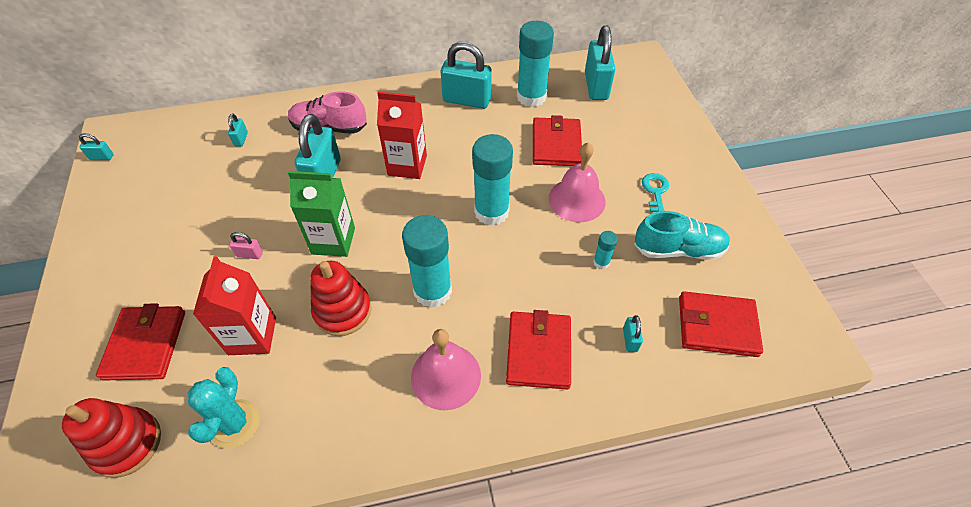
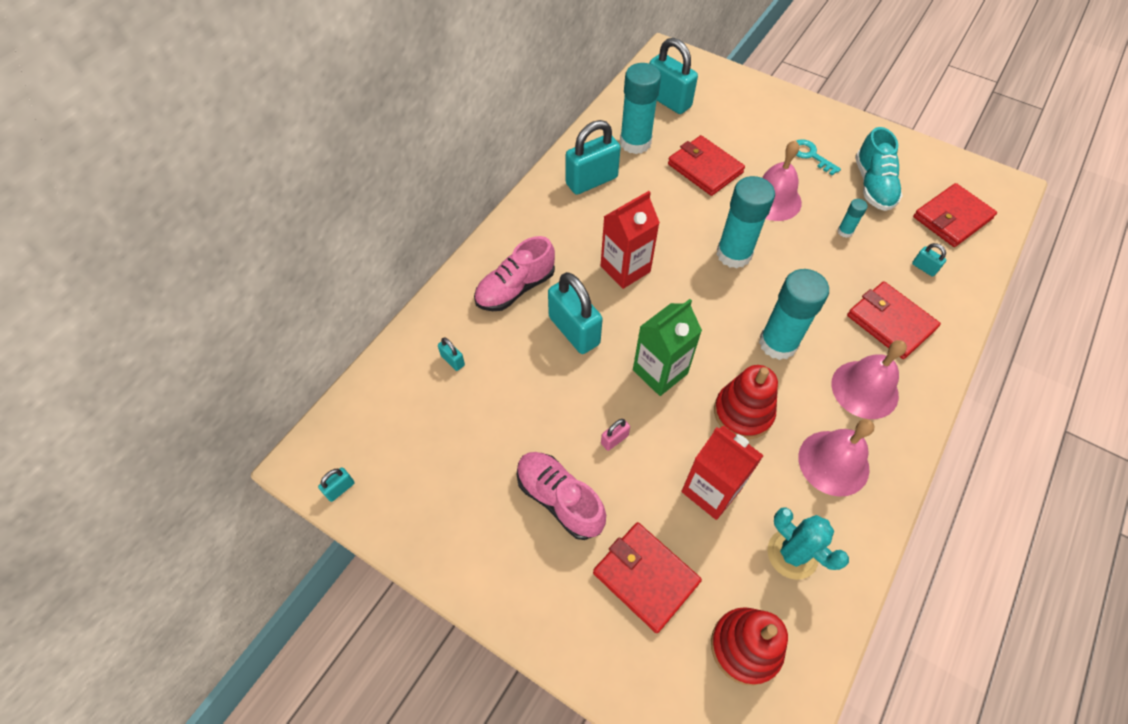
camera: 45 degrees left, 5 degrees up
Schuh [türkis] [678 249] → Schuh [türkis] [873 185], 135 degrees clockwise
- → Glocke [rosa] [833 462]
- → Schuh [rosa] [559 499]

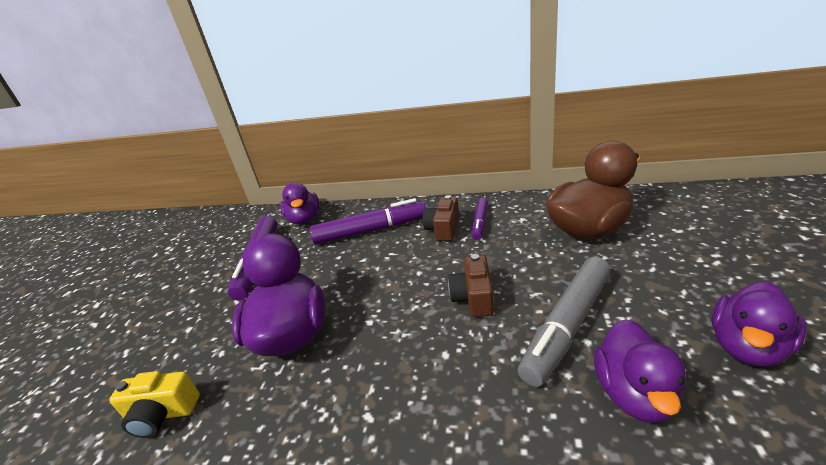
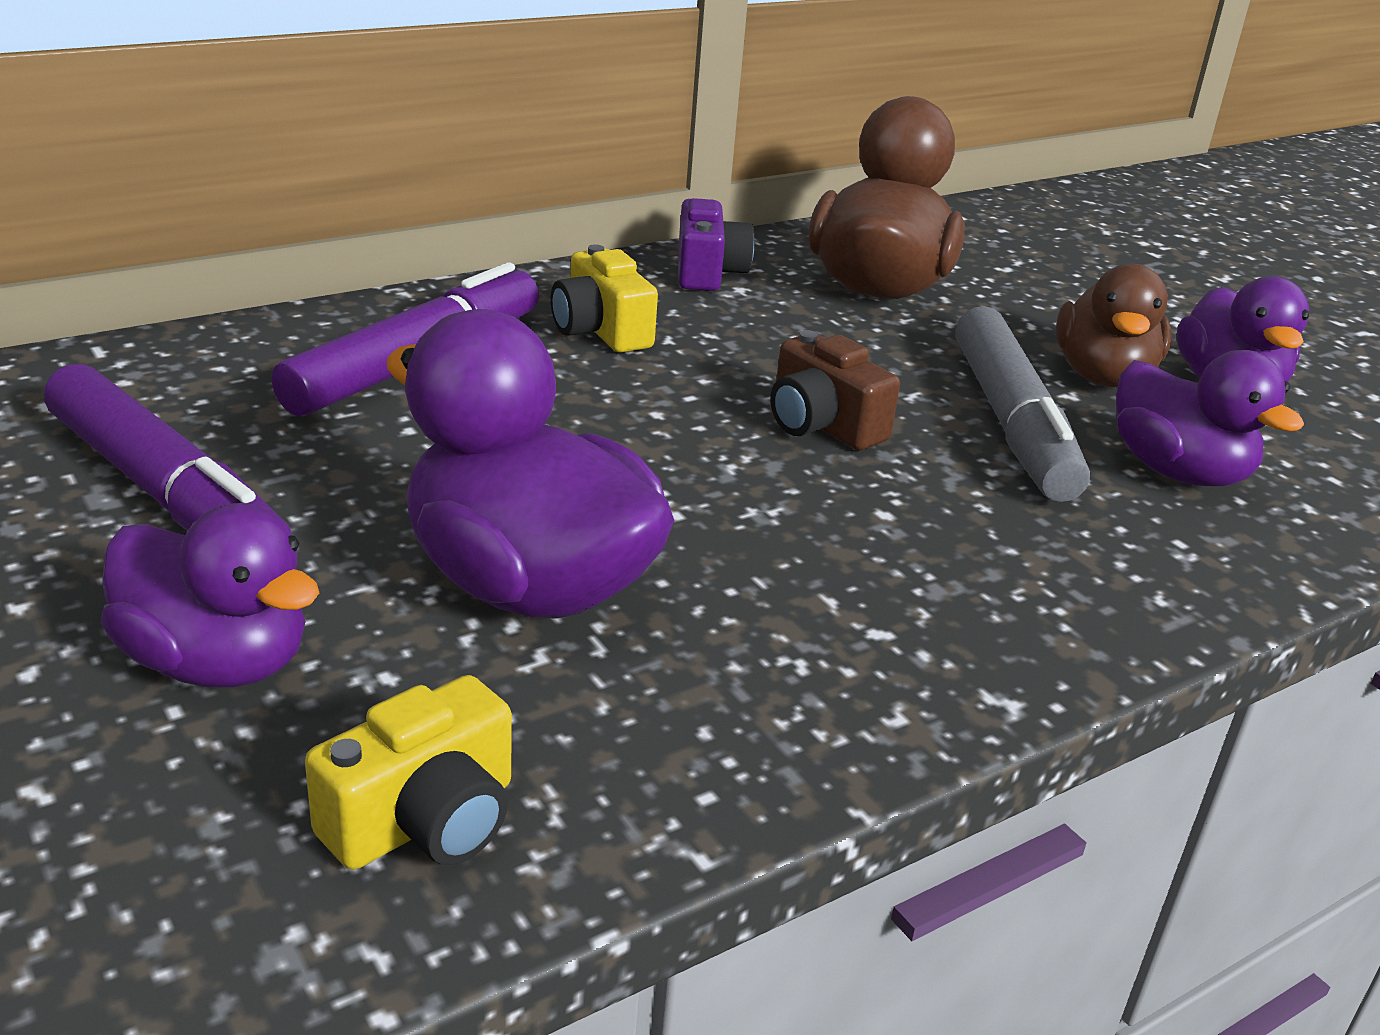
camera: 50 degrees left, 0 degrees up
Ente [lila] [304 219] → Ente [lila] [217 662], move
Kamera [braun] [443 229] → Kamera [gelb] [601 330]
Filzstift [lila] [480 223] → -
- → Kamera [lila] [708 272]
- → Ente [braun] [1103 377]

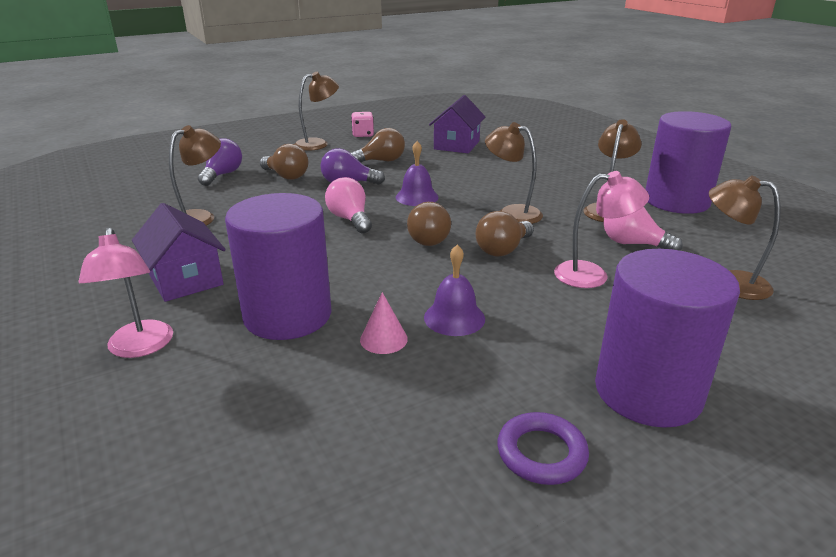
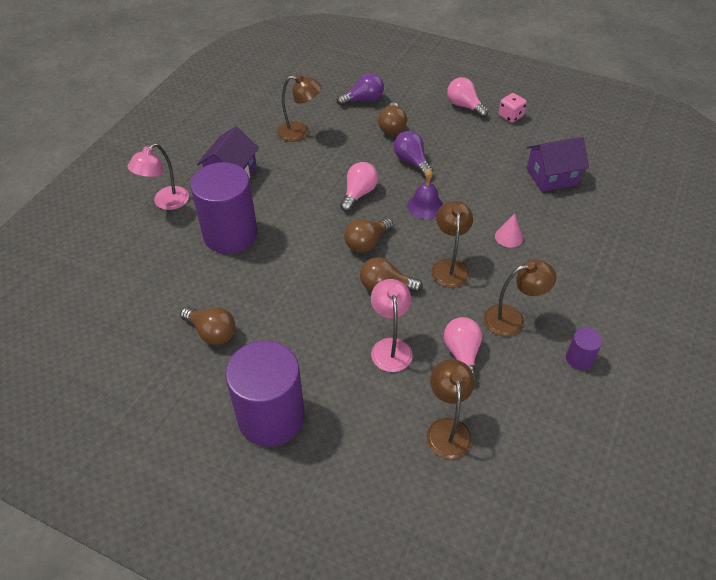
camera: 55 degrees right, 20 degrees up
Lampe [braun] [318 144] → Glühbirne [rosa] [464 106]
Vollzylinder [lila] [676 201] → Vollzylinder [lila] [579 359], x0.43
Glühbirne [braun] [381 161] → Glühbirne [braun] [212 332], move
Lampe [rosa] [592 275] → Lampe [rosa] [390 347], 150 degrees counterclockwise
Glocke [lila] [454 318] → -
Kegel [rosa] [383 339] → Kegel [rosa] [508 237], move
Ring [lila] [541 453] → -

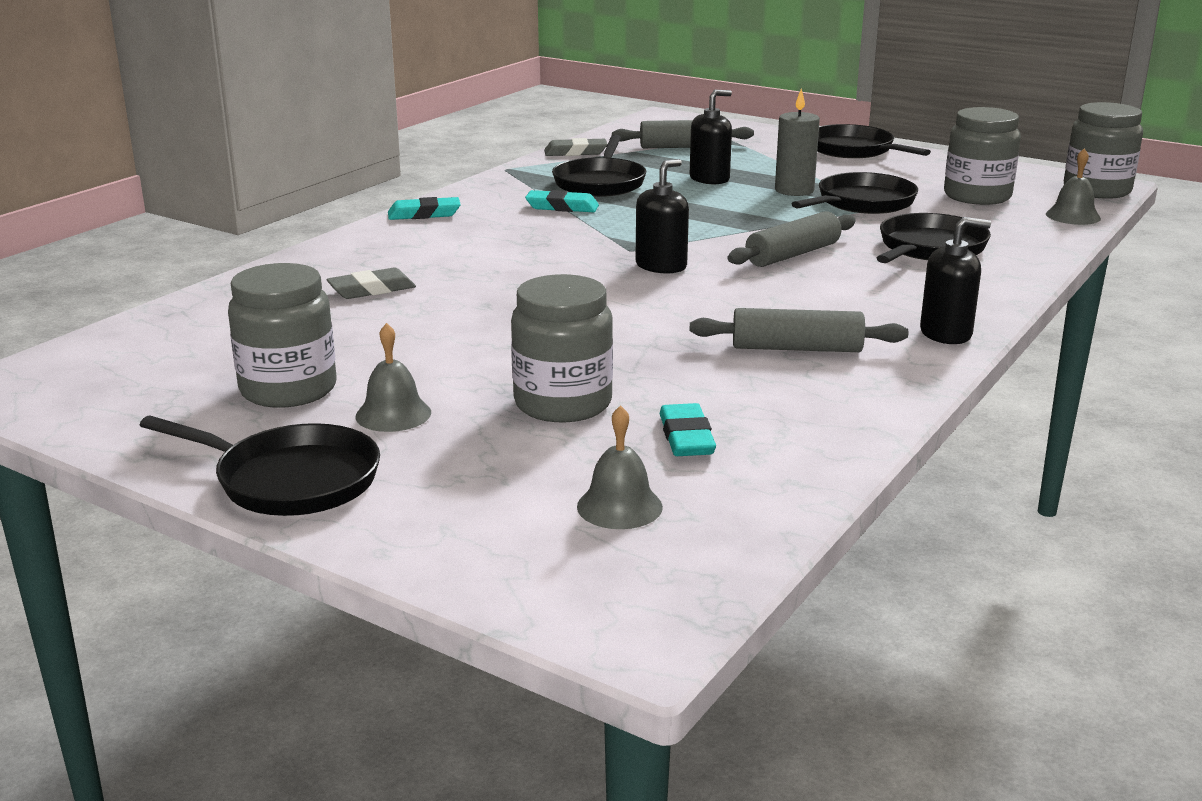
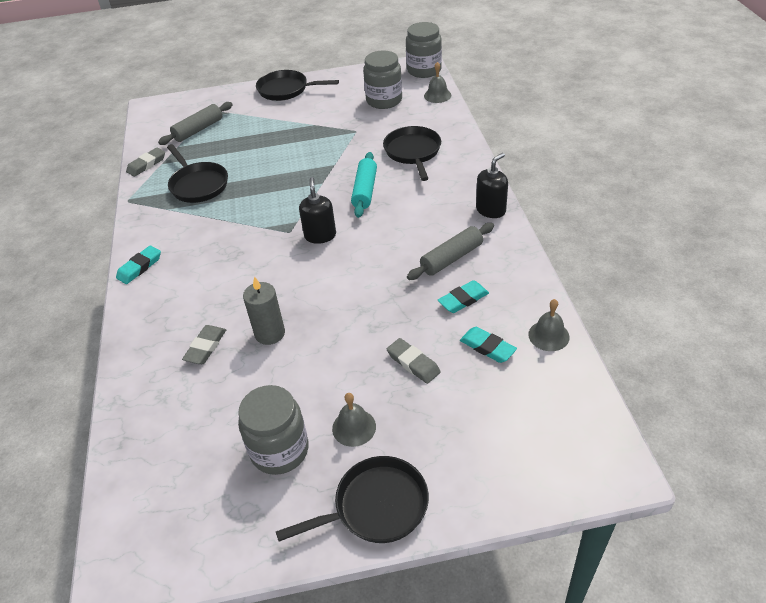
camera: 40 degrees left, 20 degrees up
Kerze [grau] [794 190] → Kerze [grau] [270 333], move
Seifenspender [schwarz] [709 179] → -
Pfanne [schwarz] [862 203] → -
Radiergummi [türkis] [562 207] → Radiergummi [türkis] [463 299], move
Nudelholz [grau] [792 254] → Nudelholz [türkis] [365 191]
Einmachglas [grau] [563 403] → Radiergummi [grau] [413 363]
Glocke [grau] [619 506] → Glocke [grau] [548 335], move

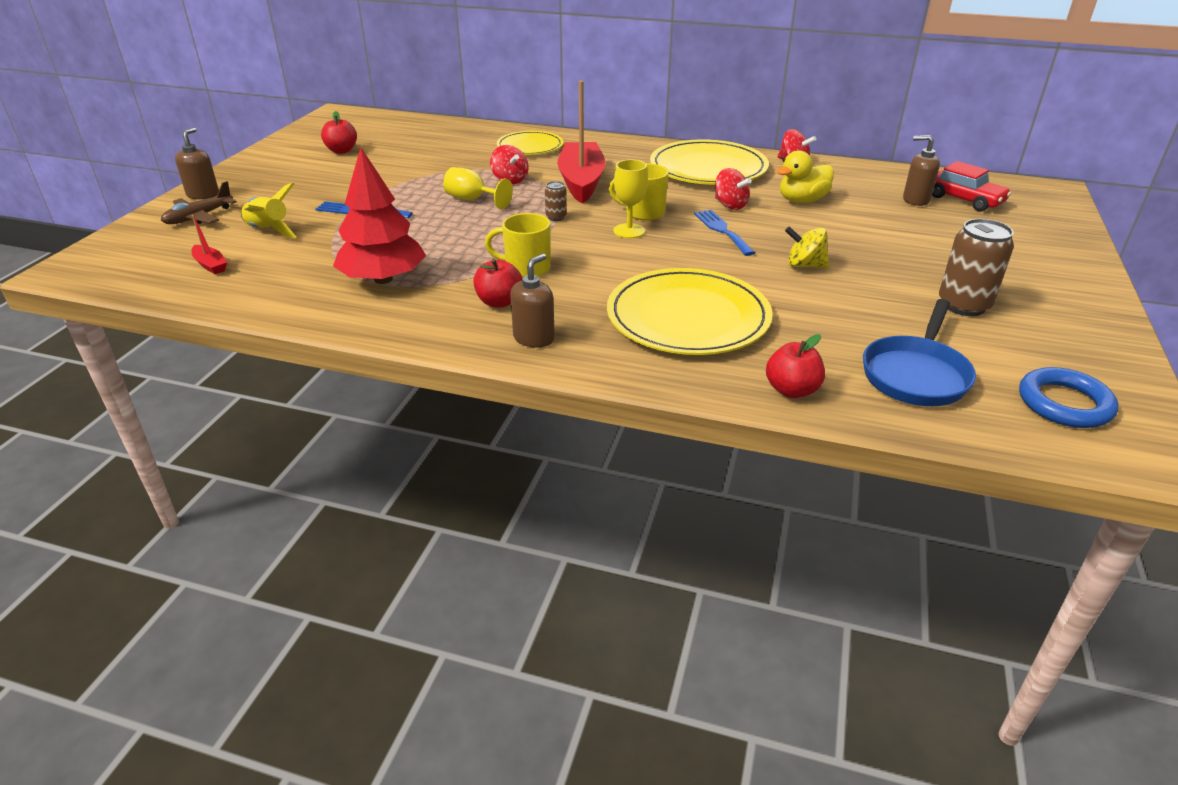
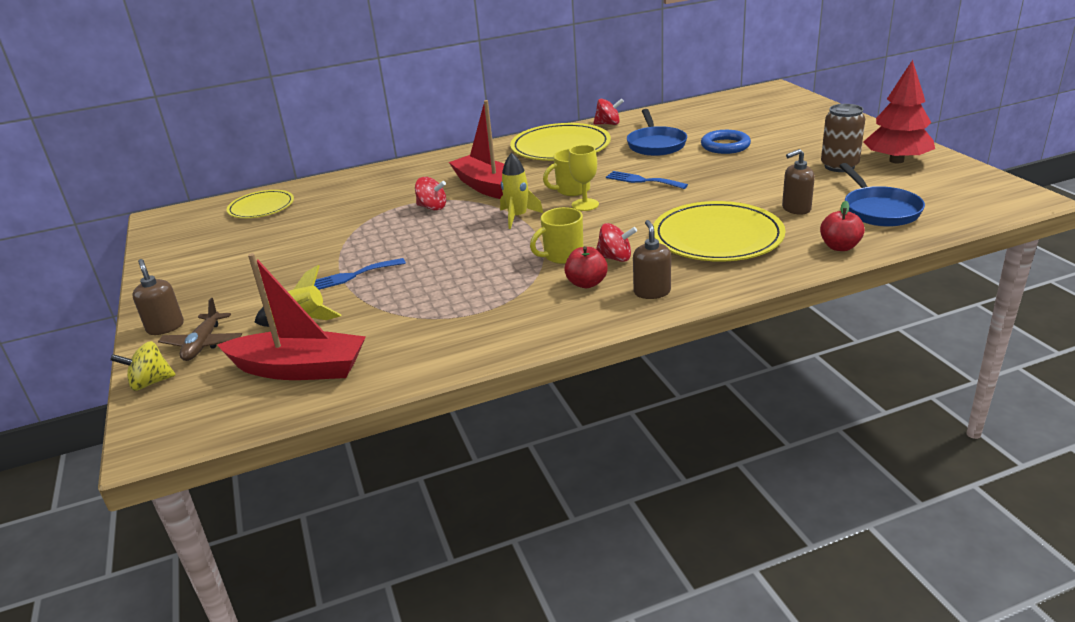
camera: 35 degrees left, 5 degrees down
Apfel [rot] [341 151] → -
Teller [gelb] [530 146] → Teller [gelb] [261 207], move
Seifenspender [braun] [915 200] → Seifenspender [braun] [796 209], move
Baum [rot] [383 279] → Baum [rot] [896 160], move
Ente [gelb] [802 200] → Pfanne [blau] [656 144]
Auto [rot] [964 199] → -
Kelch [gelb] [472 200] → -
Kreisel [rot] [730 205] → Kreisel [rot] [615 258], move
Dose [braun] [556 217] → Rakete [gelb] [518 217]
Boot [rot] [210 265] → Boot [rot] [300 369], x2.36
Kreisel [gelb] [804 265] → Kreisel [gelb] [150 383], move
Ring [blau] [1064 403] → Ring [blau] [725 146], move

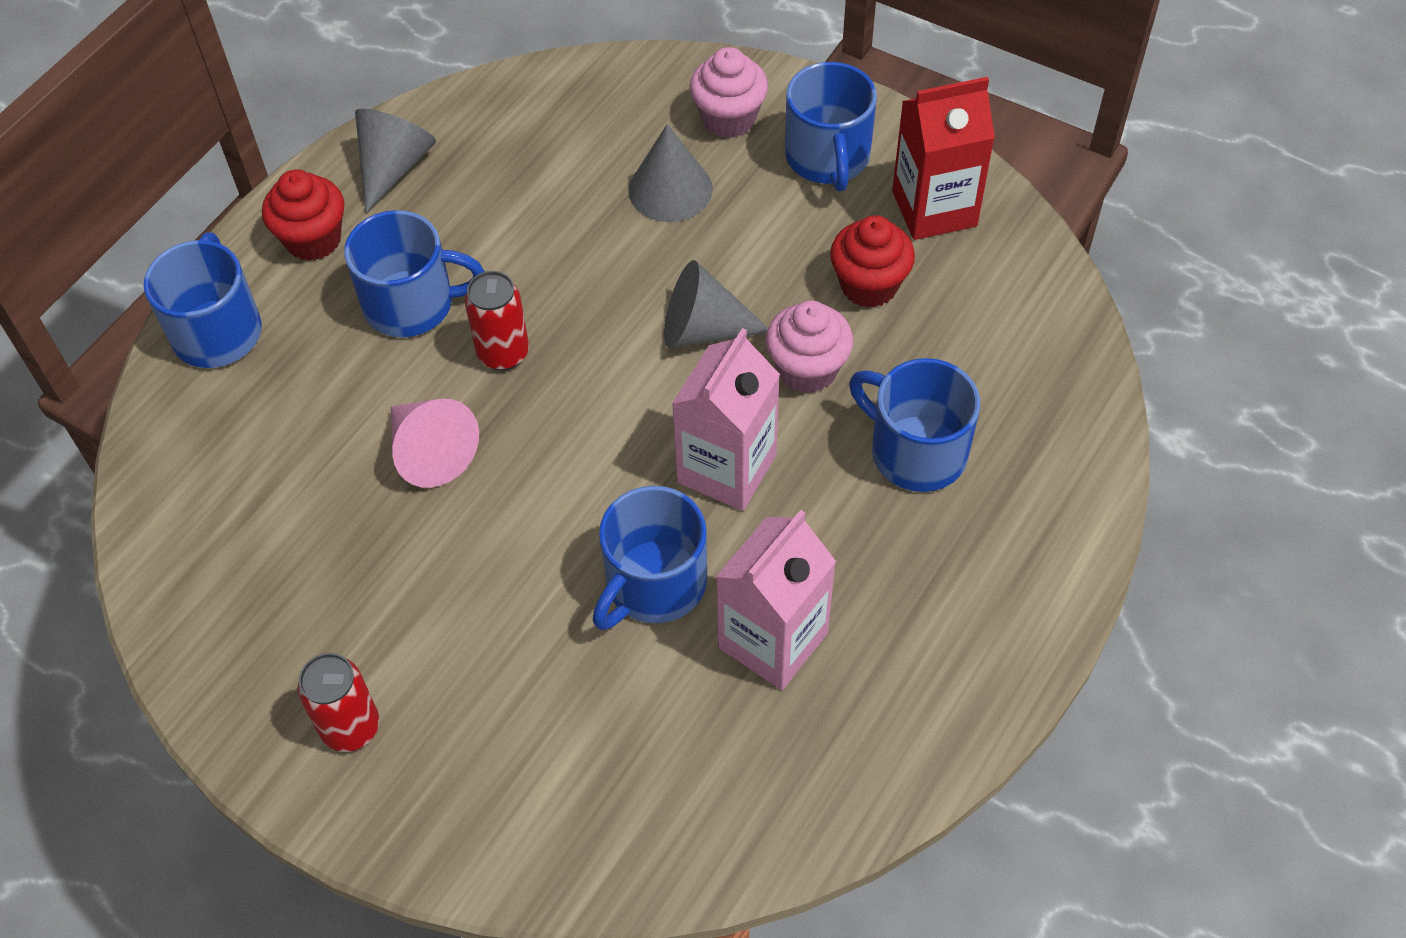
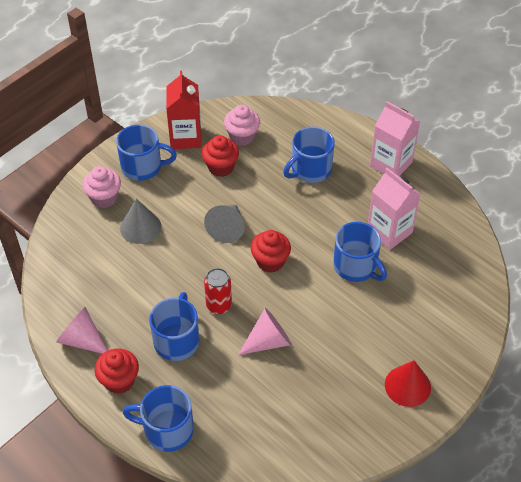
camera: 80 degrees left, 5 degrees down
Kegel [grau] [393 167] → Kegel [rosa] [82 340]
Muffin [rosa] [807 369] → Muffin [rosa] [242 136], move
Getränkekarton [rosa] [726 469] → Getränkekarton [rosa] [391 164], move
Dose [rot] [351 727] → Kegel [rot] [407 386]
- → Muffin [rot] [270 261]

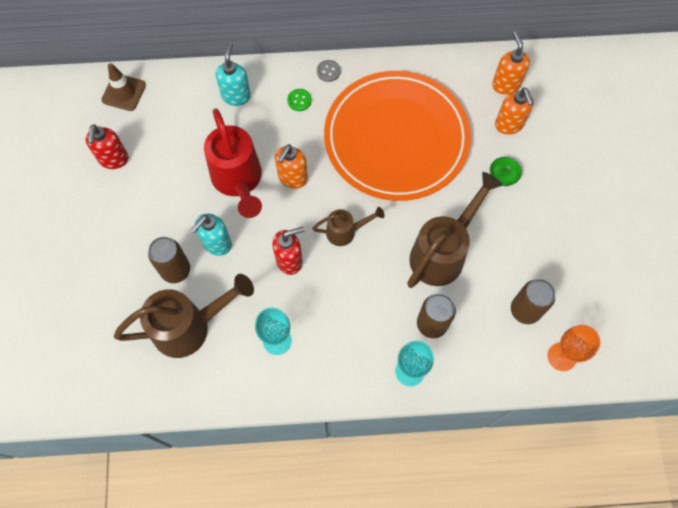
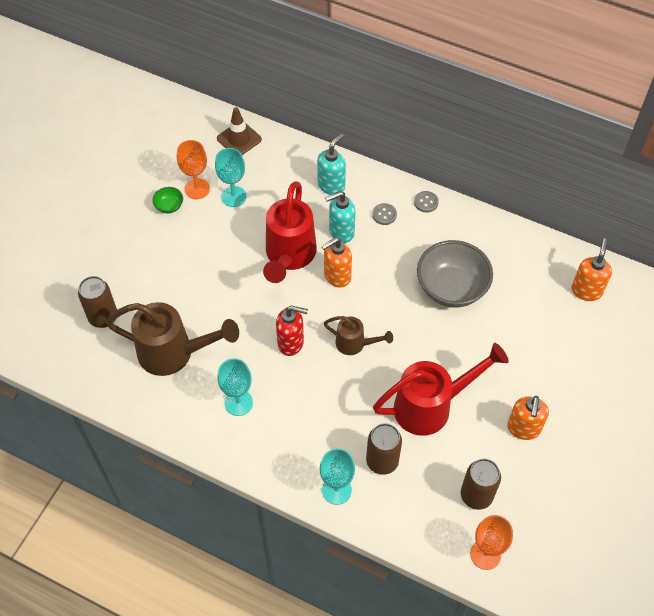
camera: 30 degrees right, 10 degrees down
Teller [orange] [396 138] → Schüssel [grau] [451 288]
Seifenspender [orange] [509 125] → Seifenspender [orange] [523 429], move
Knopf [grün] [299 100] → Knopf [grau] [384 215]
Seifenspender [rot] [113 159] → Kelch [orange] [197 189]
Schüssel [grün] [502 177] → Schüssel [grün] [169 206], move
Gießkanne [braun] [442 253] → Gießkanne [rot] [431 406]
Seifenspender [türkis] [216 244] → Seifenspender [türkis] [341 232], move
Dose [braun] [176 270] → Dose [braun] [103 317], move
- → Kelch [türkis] [233 196]

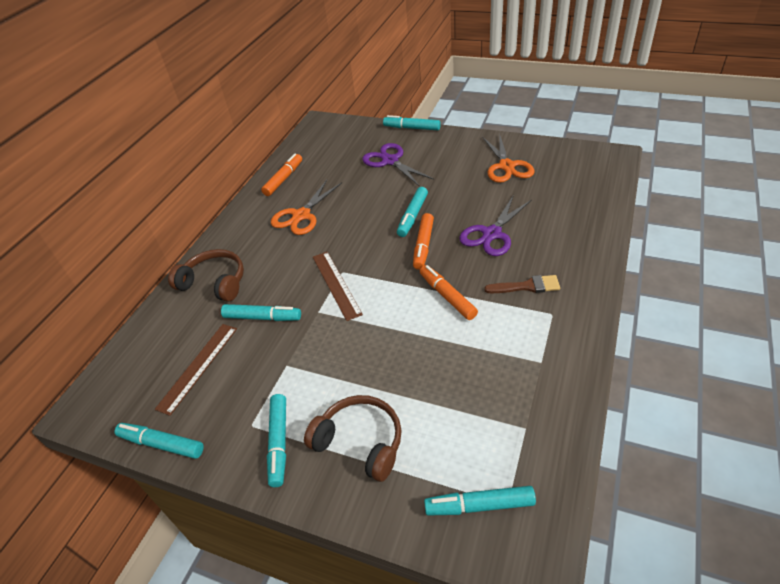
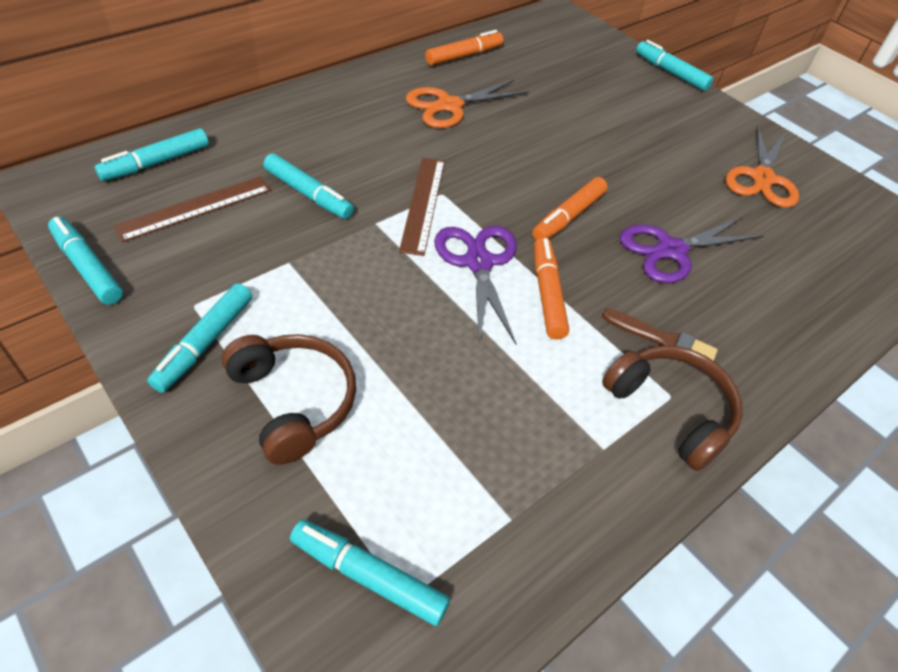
camera: 20 degrees right, 5 degrees up
Schere [lila] [390 161] → Schere [lila] [478 262], move
Filzstift [türkis] [413 216] → Filzstift [türkis] [157 163], move
Kopfhörer [braun] [214 283] → Kopfhörer [braun] [671 410], move

